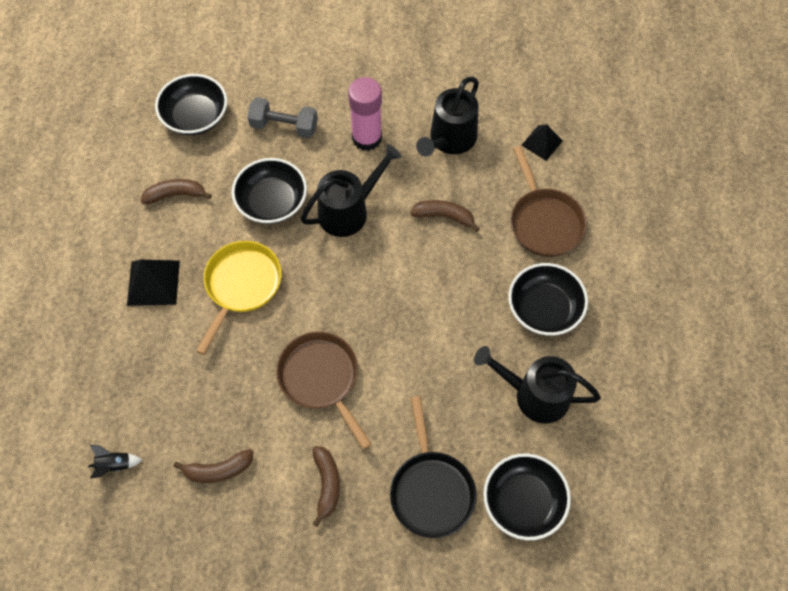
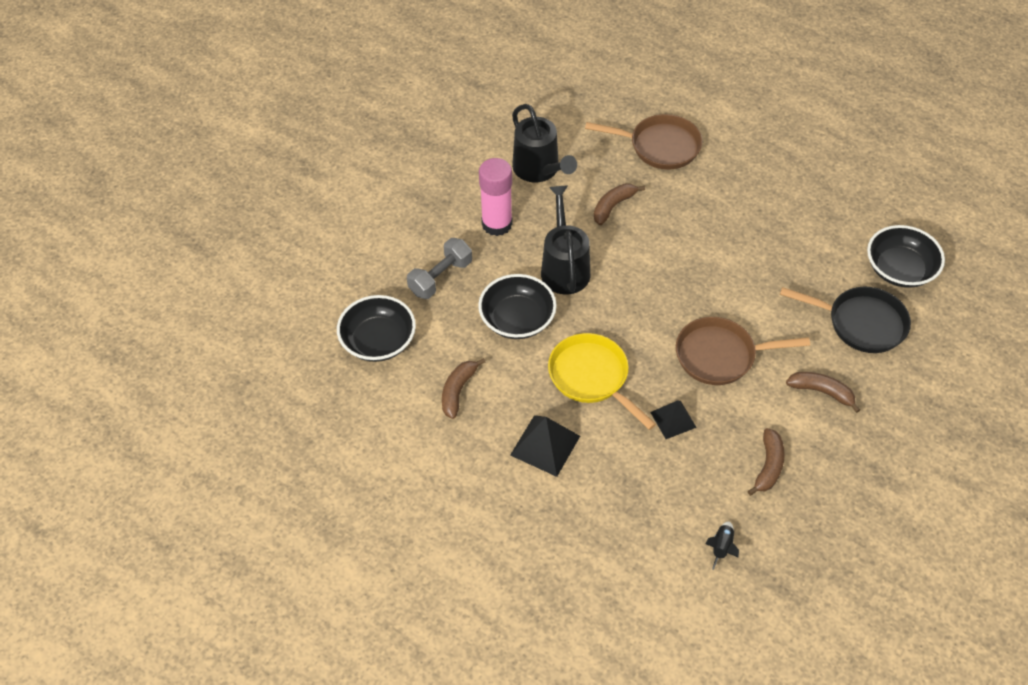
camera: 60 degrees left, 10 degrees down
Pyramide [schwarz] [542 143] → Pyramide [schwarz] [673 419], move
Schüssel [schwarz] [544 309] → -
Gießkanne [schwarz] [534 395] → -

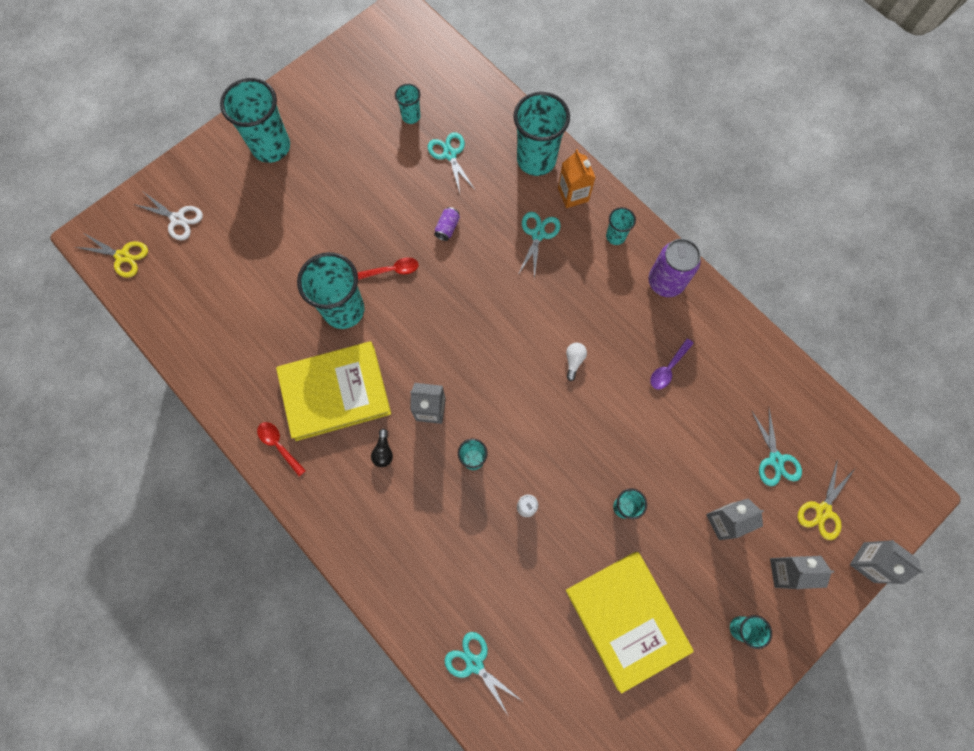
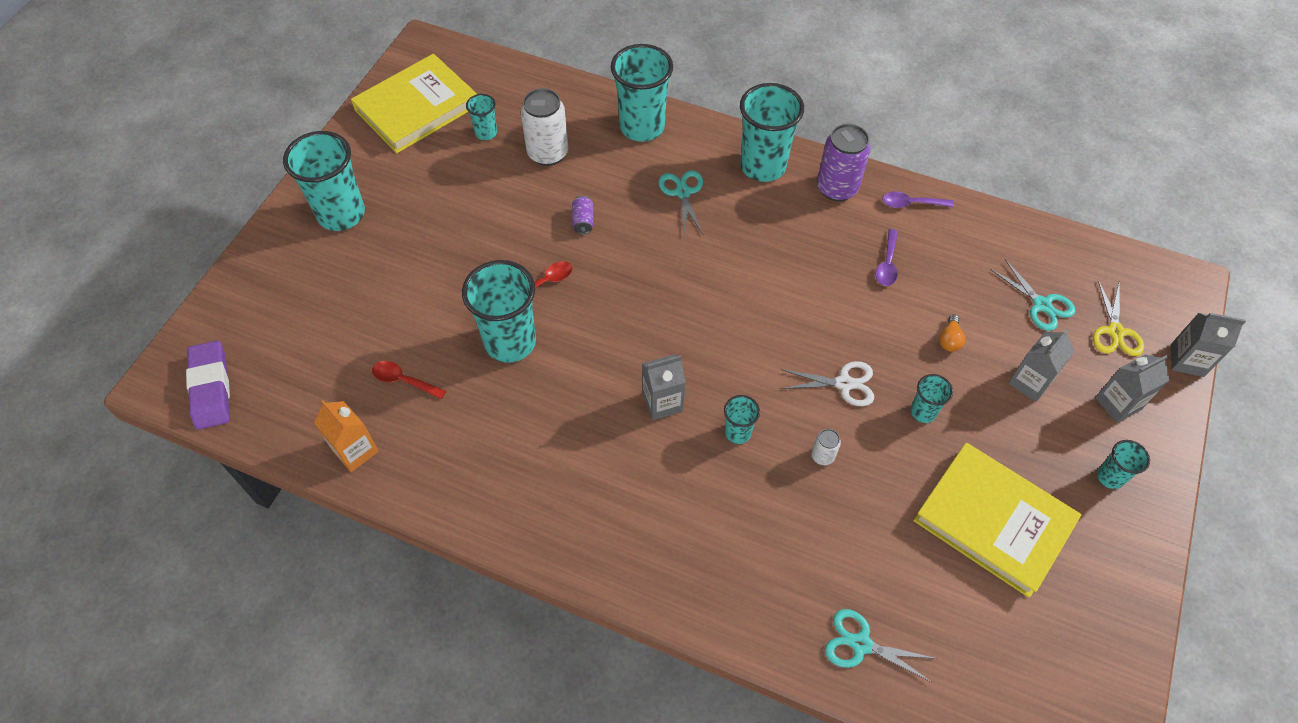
camera: 25 degrees left, 15 degrees down
Schere [türkis] [450 154] → Dose [weiß] [548 153]
Getränkekarton [orange] [573 194] → Getränkekarton [orange] [355 451], move
Schere [weiß] [177 219] → Schere [weiß] [844 383], move
Becher [türkis] [615 236] → Becher [türkis] [762 166], x2.05
Schere [gelb] [123 256] → Radiergummi [lila] [211 388]
Buch [gelb] [335 392] → Buch [gelb] [417 108], move
Glühbirne [weiß] [574 361] → -
Löffel [rot] [279 445] → Löffel [rot] [404 380], move
Glühbirne [schwarz] [383 452] → -
- → Löffel [lila] [911 204]
- → Glühbirne [orange] [949 339]

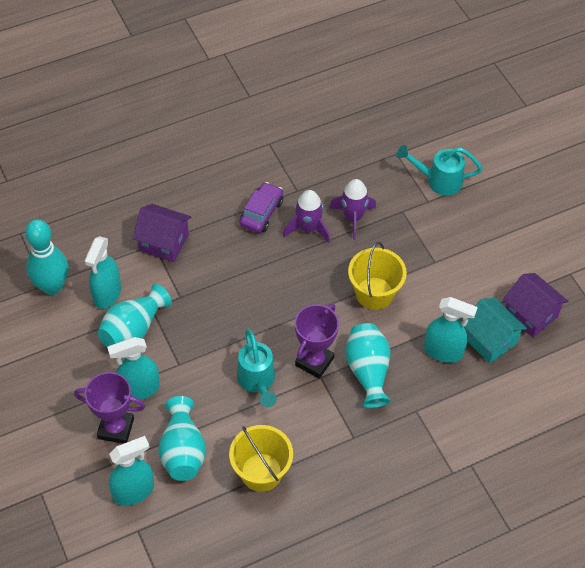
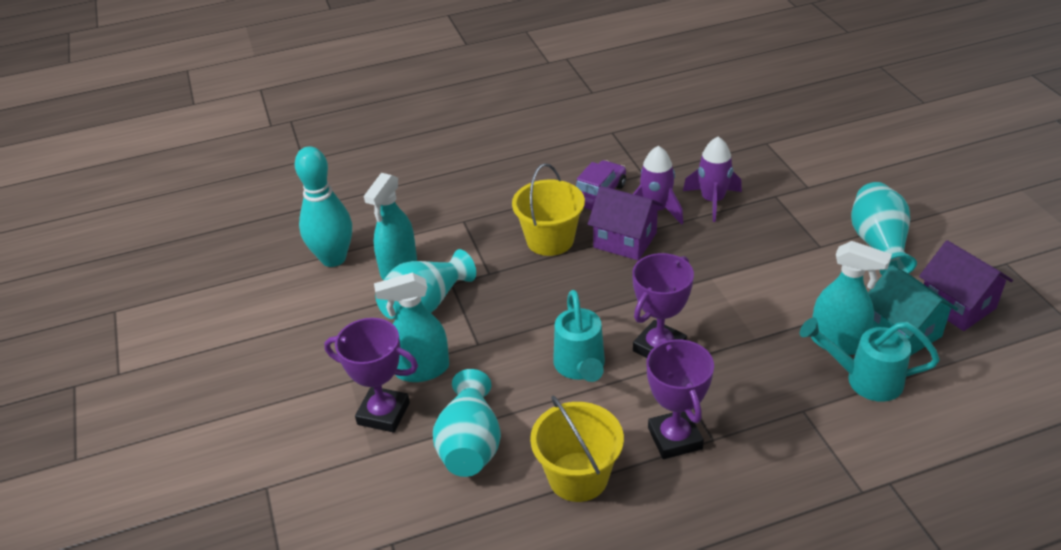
camera: 10 degrees right, 15 degrees down
Gießkanne [türkis] [438 181] → Gießkanne [türkis] [864 379], move
Haus [lila] [164 242] → Haus [lila] [625 240], move
Eimer [gelb] [374 293] → Eimer [gelb] [550 240], move
Vase [türkis] [368 371] → Vase [türkis] [878 244], move
Sprühflasche [türkis] [134 491] → -
- → Pokal [lila] [675 438]

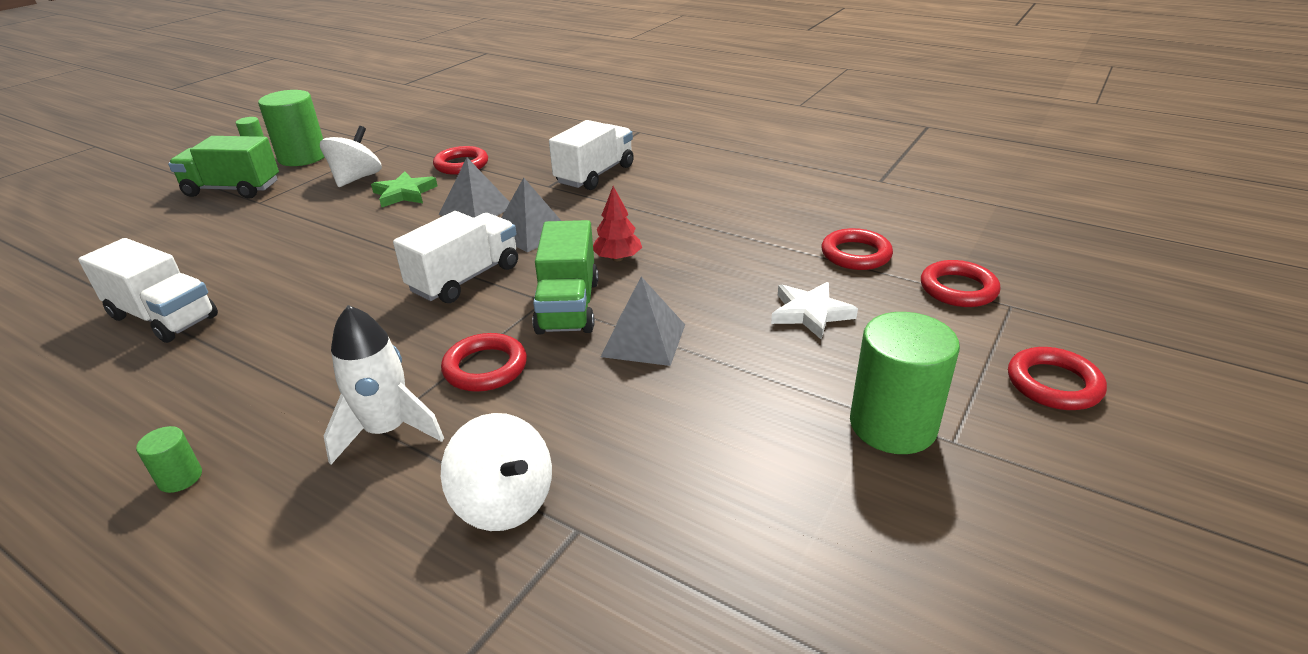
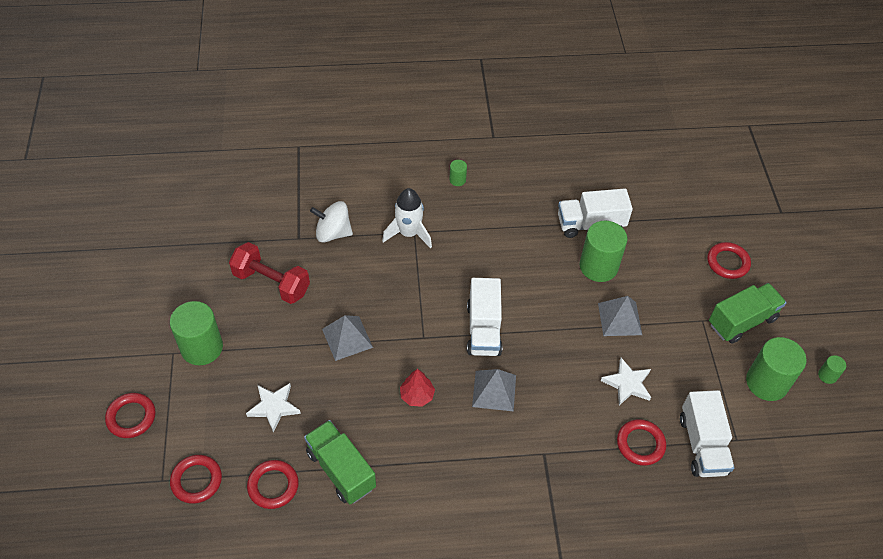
camera: 140 degrees right, 20 degrees up
Lastwagen [weiß] [595 175] → Lastwagen [weiß] [702 444], move
Kreisel [weiß] [357 178] → -
Pyramide [grau] [476 210] → Pyramide [grau] [619 318], move
Stern [grün] [404 193] → Stern [weiß] [627 383]
Lastwagen [grün] [568 306] → Lastwagen [grün] [341 470], move
Ring [rot] [485 368] → Ring [rot] [727 262], move
- → Vollzylinder [grün] [598 266]
- → Hantel [rot] [271 283]

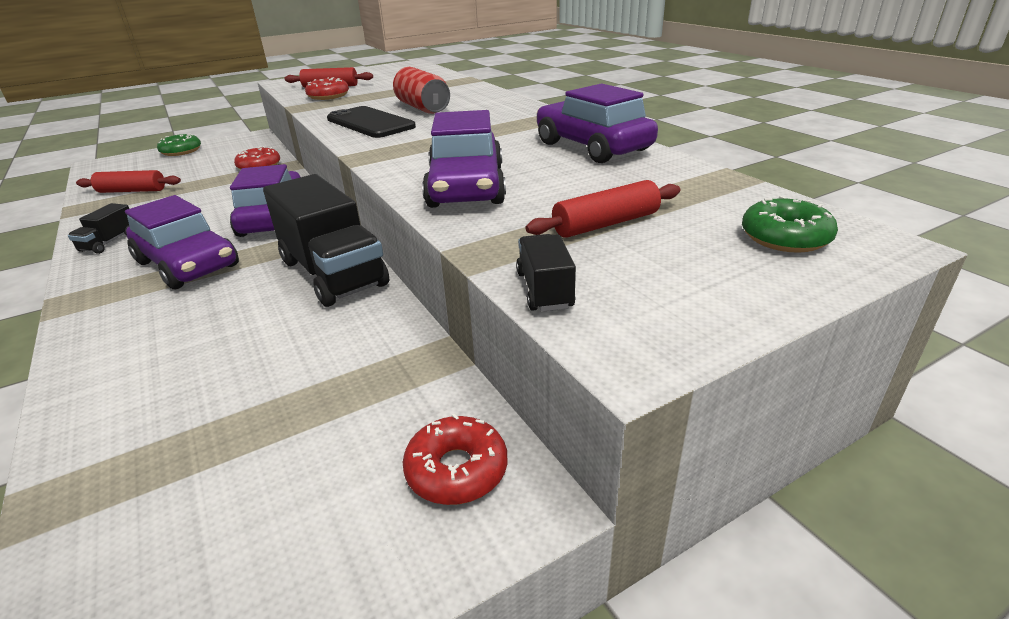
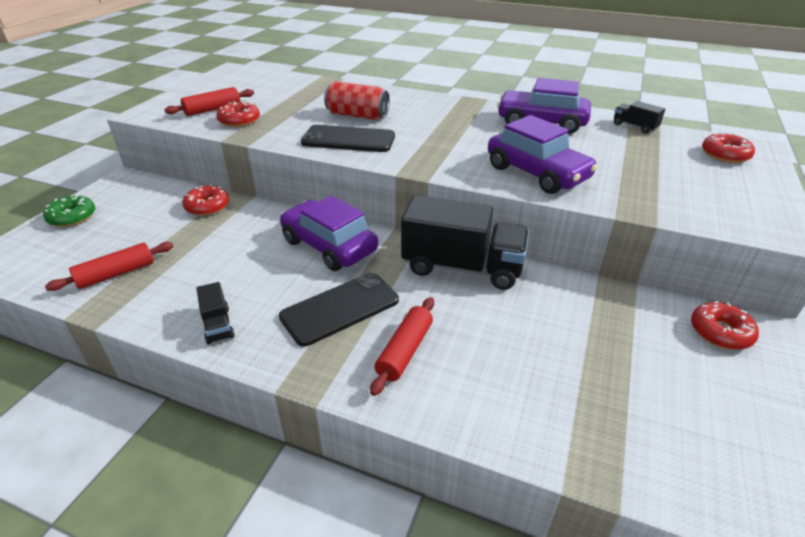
camera: 40 degrees left, 5 degrees up
Nudelholz [rot] [605 224] → Nudelholz [rot] [404 351], move
Auto [lila] [188 264] → Handy [schwarz] [340 308]
Donut [grün] [785 237] → Donut [rot] [725 155]
Lastwagen [schwarz] [544 290] → Lastwagen [schwarz] [634 126], move

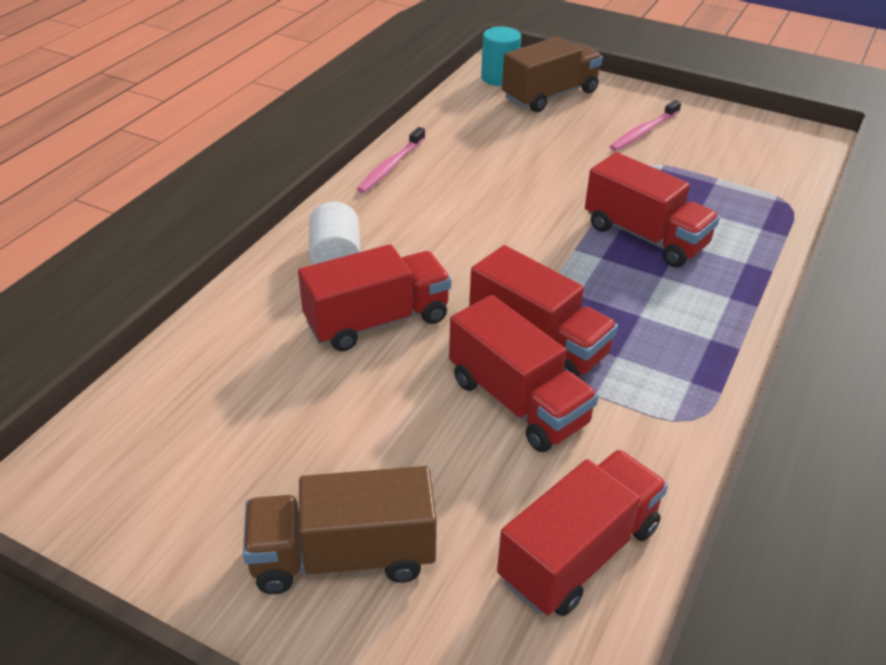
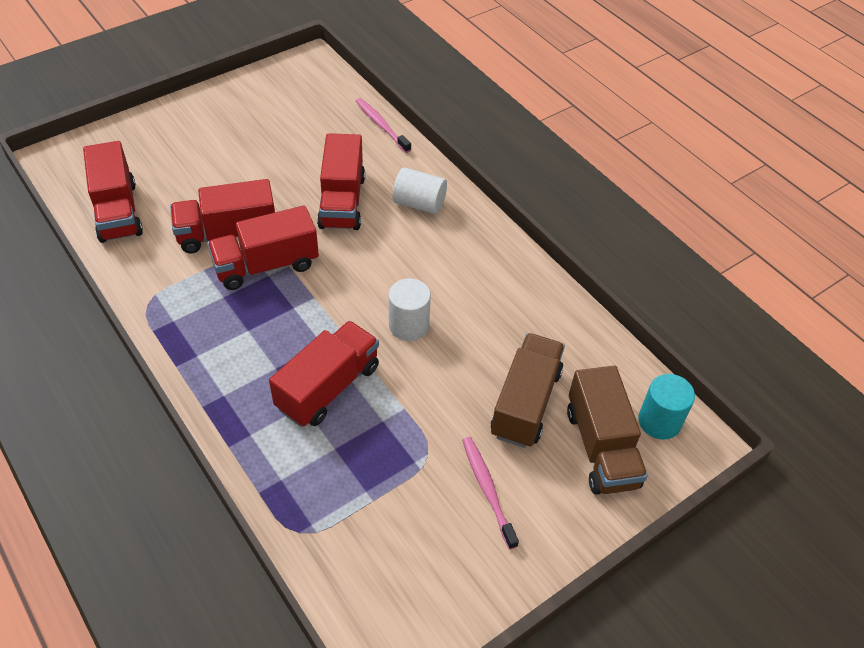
camera: 115 degrees right, 10 degrees up
Zahnbürste [rosa] [390 166] → Zahnbürste [rosa] [381 125], move
Lastwagen [rot] [645 236] → Lastwagen [rot] [328 387], 150 degrees clockwise
Lastwagen [braun] [343 556] → Lastwagen [braun] [525 403], move
- → Vollzylinder [weiß] [408 325]

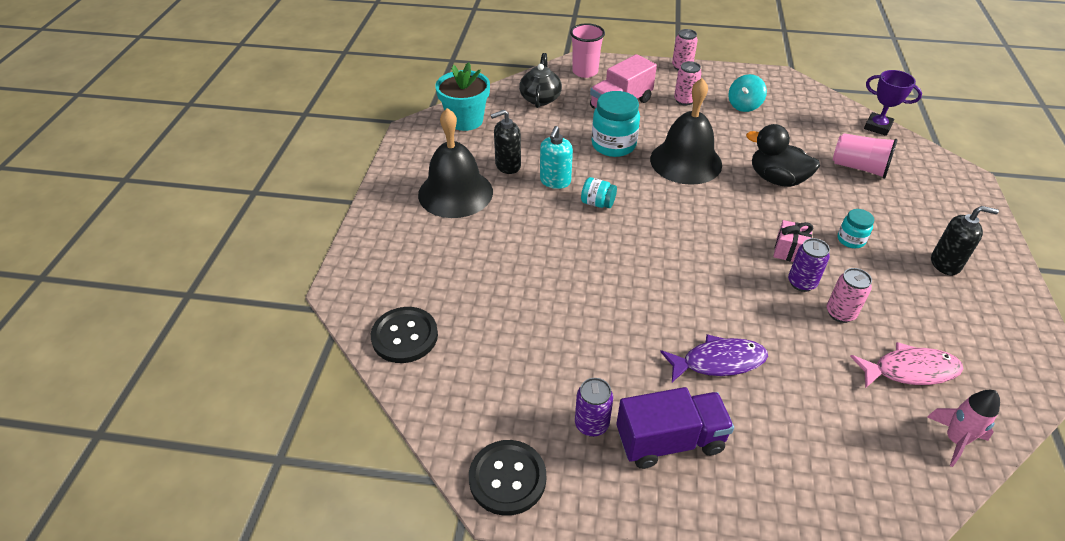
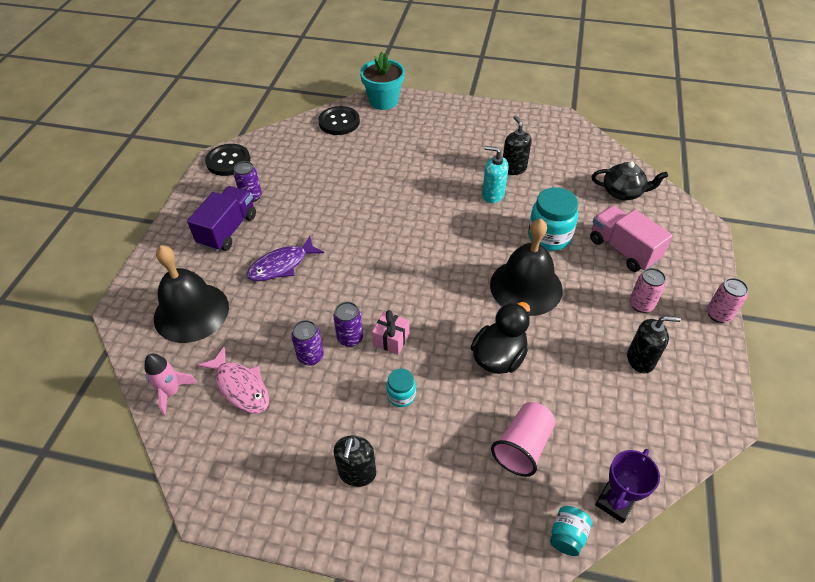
camera: 95 degrees right, 5 degrees up
Becher [rosa] [585 72] → -
Blumentopf [türkis] [465 120] → Blumentopf [türkis] [383 101], move
Kreisel [türkis] [744 106] → Seifenspender [schwarz] [640 360]
Glocke [schwarz] [455 193] → Glocke [schwarz] [191 312], move
Einmachglas [türkis] [597 203] → Einmachglas [türkis] [567 535], move
Dose [rosa] [840 313] → Dose [lila] [310 356]
Fisch [lila] [718 362] → Fisch [lila] [282 265], 60 degrees clockwise
Fisch [rosa] [910 370] → Fisch [rosa] [240 386], 45 degrees counterclockwise
Lastwagen [lila] [670 441] → Lastwagen [lila] [228 230], 150 degrees counterclockwise

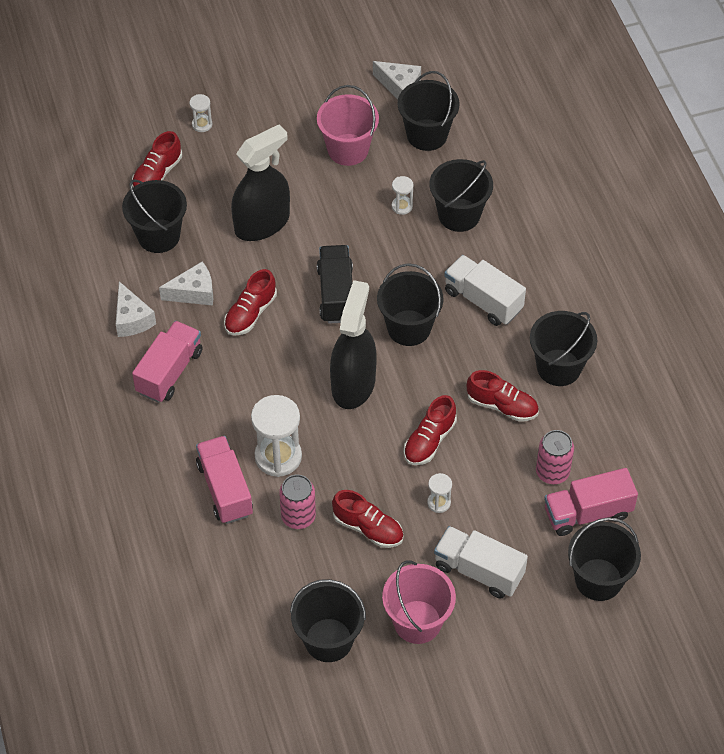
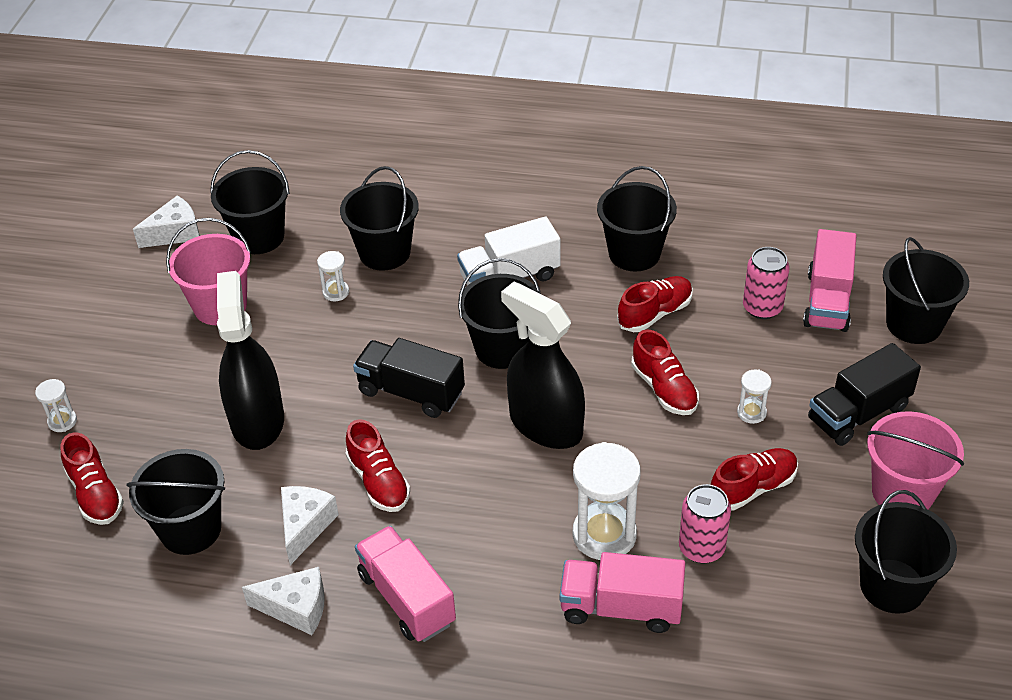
camera: 60 degrees left, 10 degrees down
Lastwagen [weiß] [479 571] → Lastwagen [schwarz] [858 413]

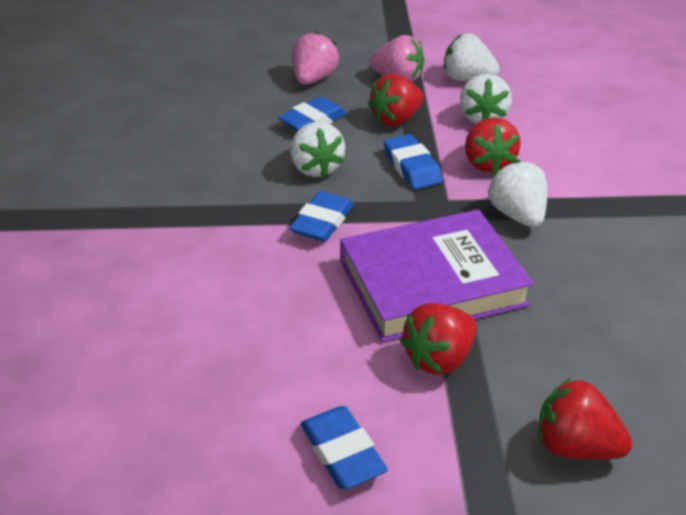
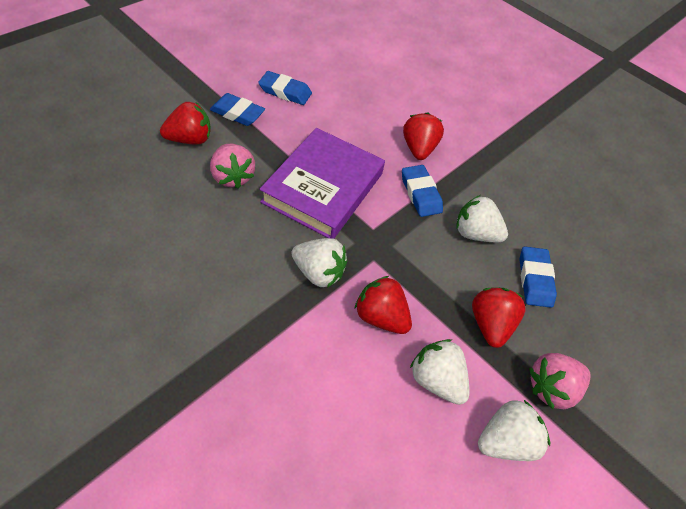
camera: 130 degrees right, 15 degrees up
Erdbeere [rosa] [313 79] → Erdbeere [rosa] [233 177], move
Radiergummi [blau] [412 167] → Radiergummi [blau] [237 113], move
Erdbeere [rot] [439 358] → Erdbeere [rot] [418 149], move

